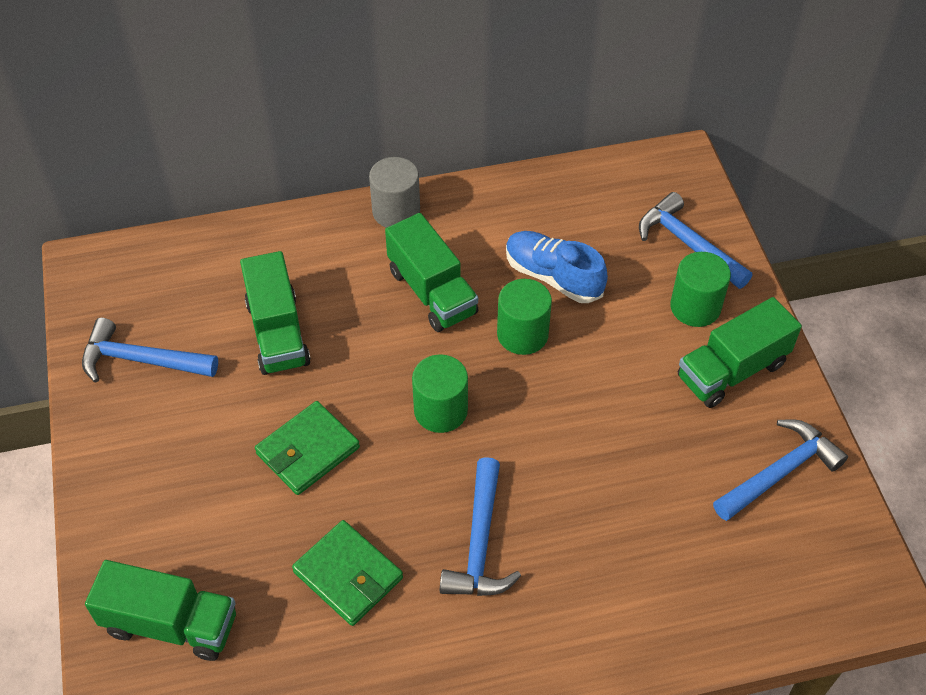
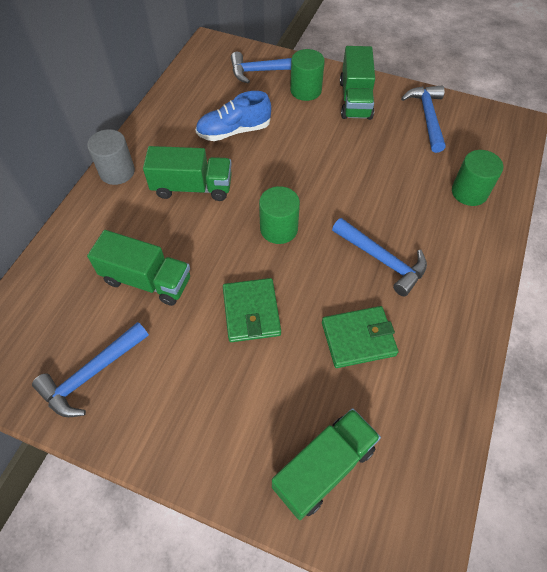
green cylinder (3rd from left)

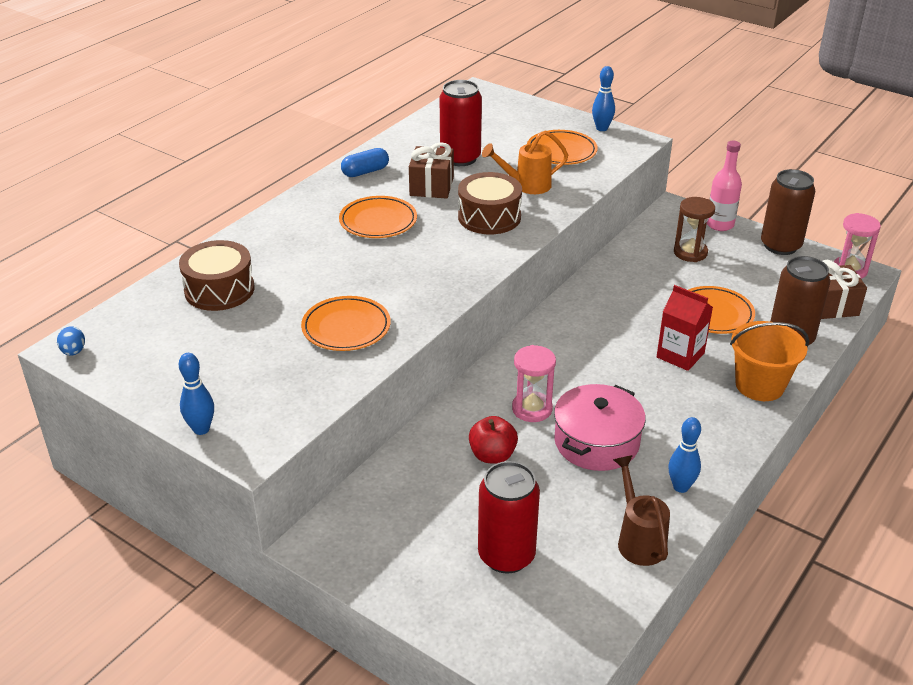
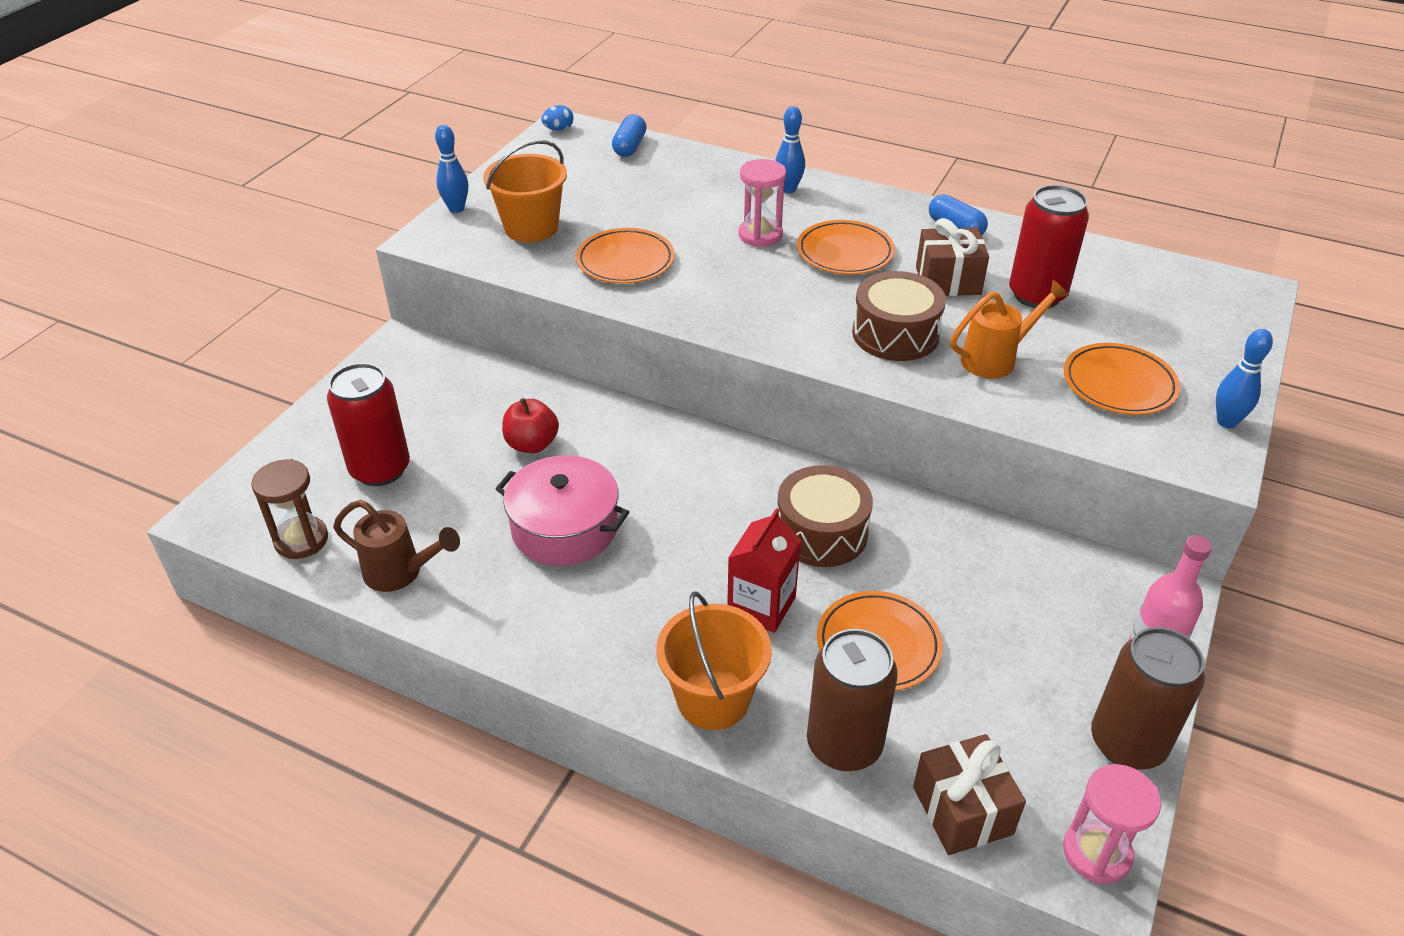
brown hourglass
brown watering can
orange bucket (1st from left)
blue capsule (1st from left)
pink hourglass (1st from left)
blue bowling pin (2nd from left)
brown drum (1st from left)
orange watering can

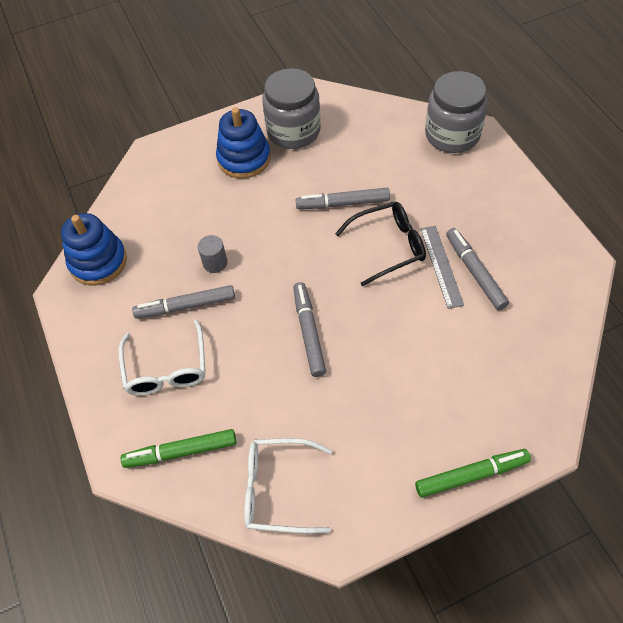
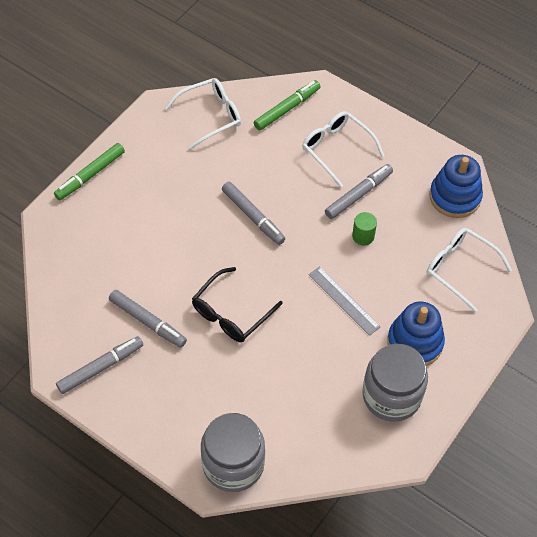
grey marker (1st from left)
grey ruler
green cylinder
white glasses (3rd from left)

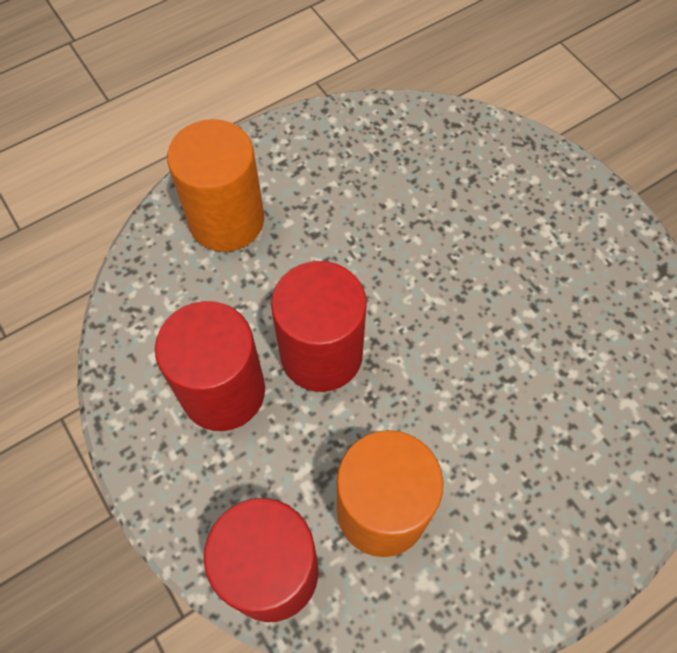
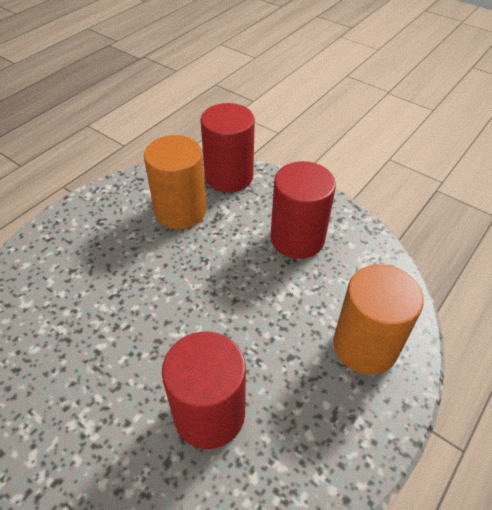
red cylinder (1st from left)

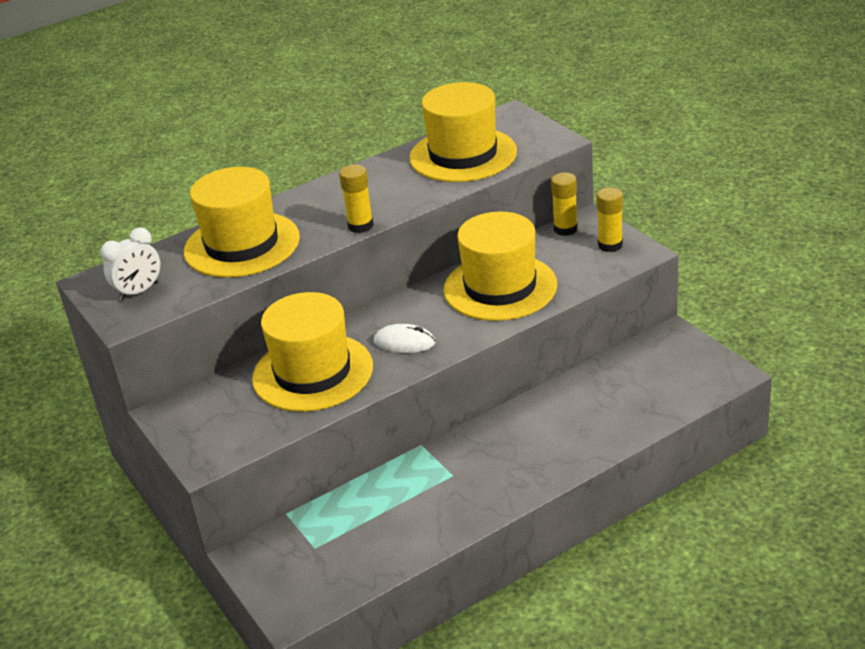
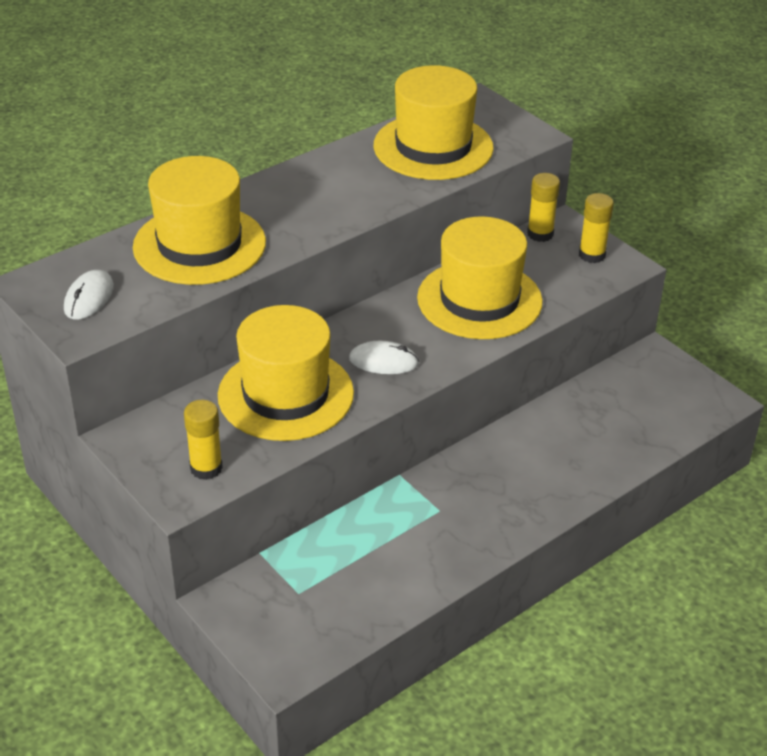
white mouse (1st from left)
yellow glue stick (1st from left)

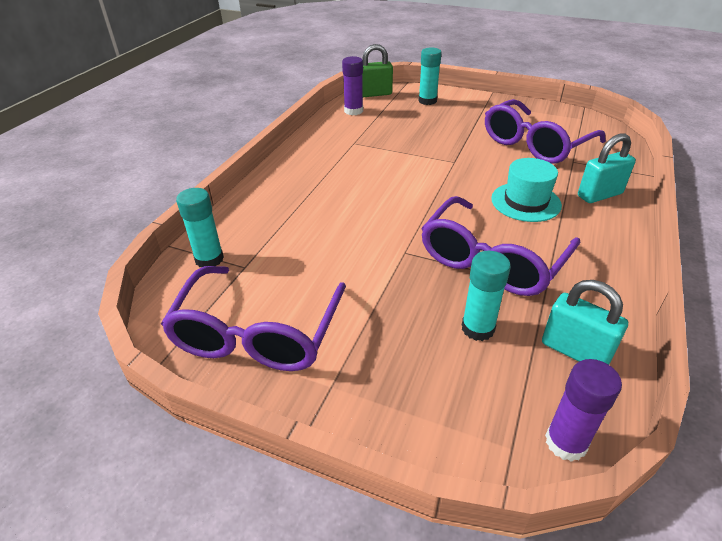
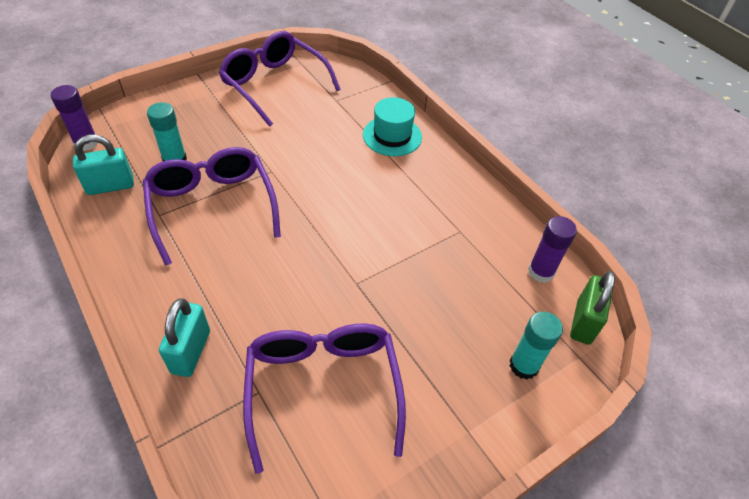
turquoise hat
turquoise glue stick (1st from left in the first image)

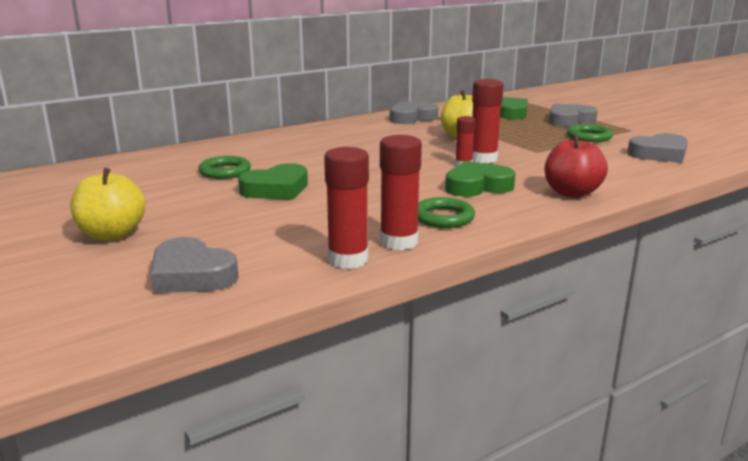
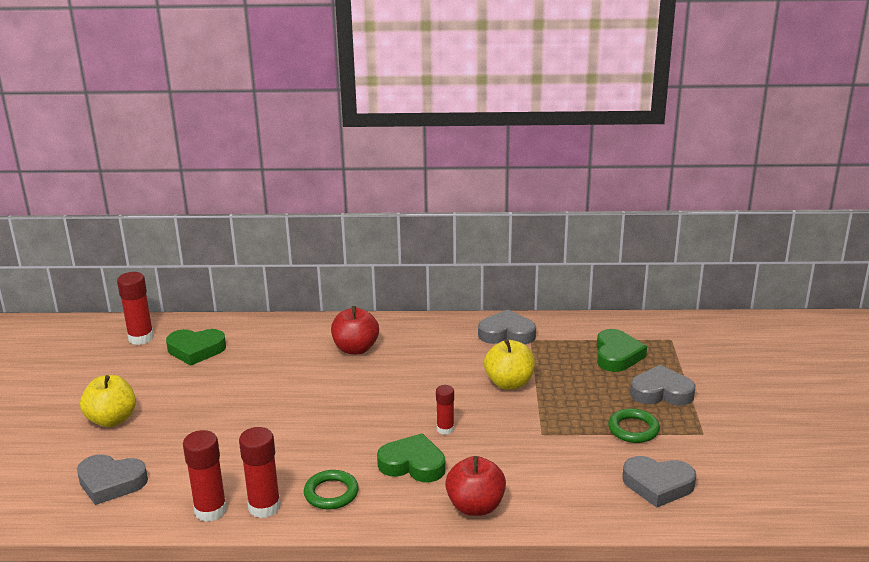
grey heart (1st from left)
red glue stick (1st from left)
green heart (1st from left)
red apple (1st from left)
green ring (1st from left in the first image)

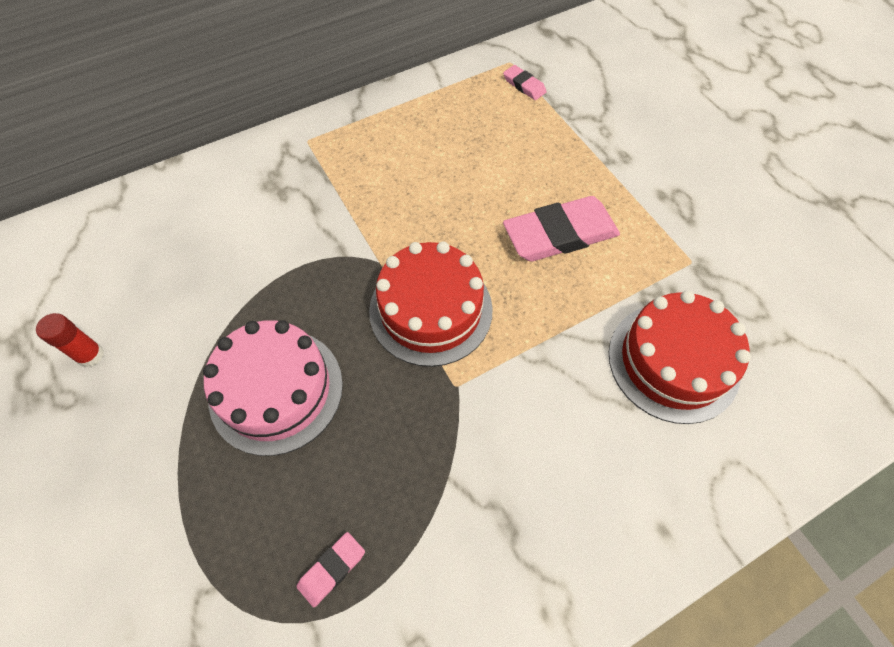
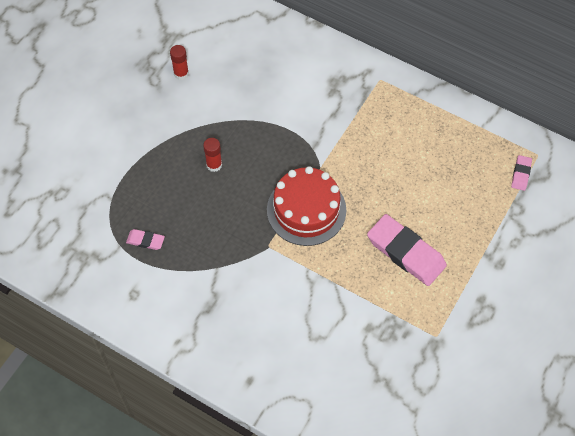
red glue stick (2nd from left)
red cake (2nd from left in the first image)

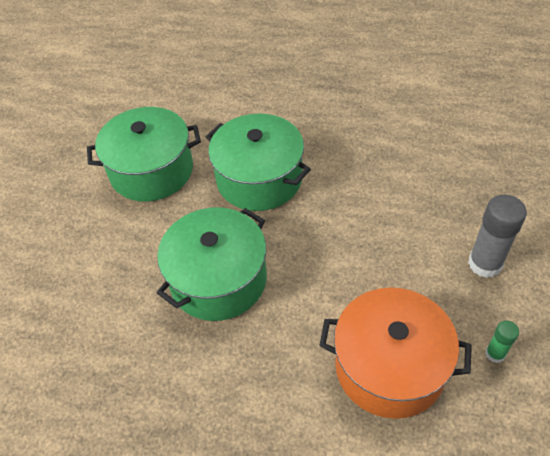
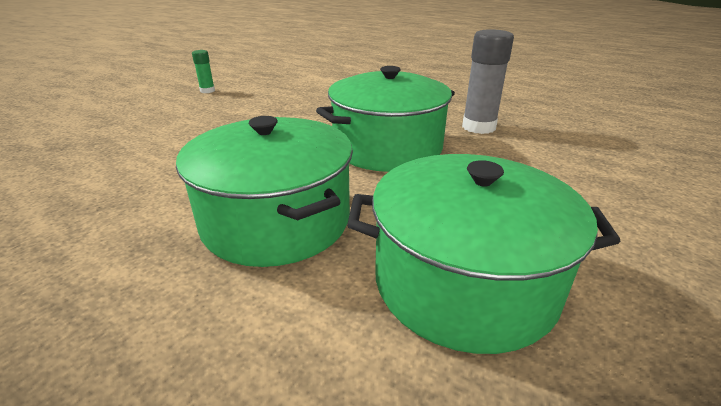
grey glue stick
orange pot

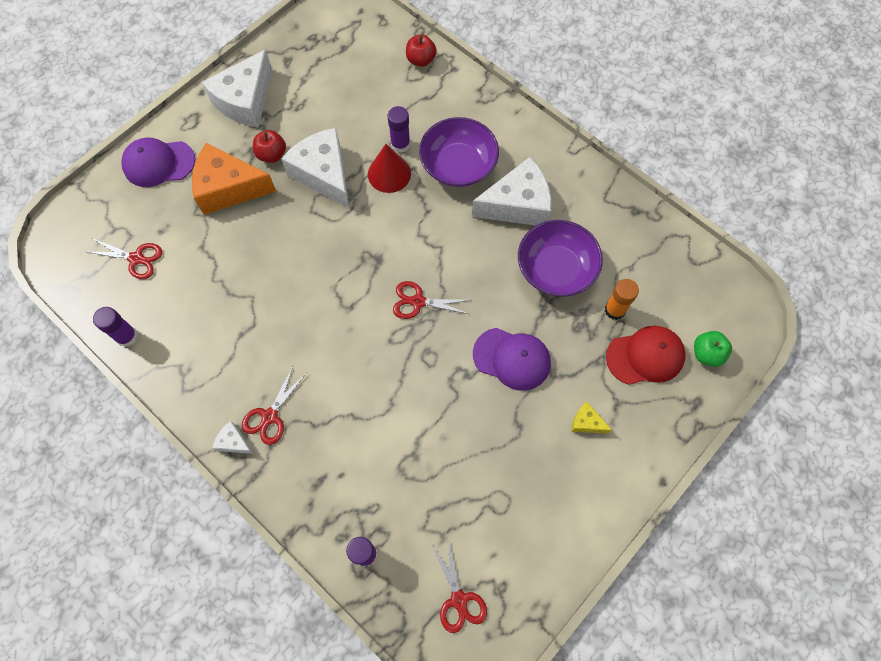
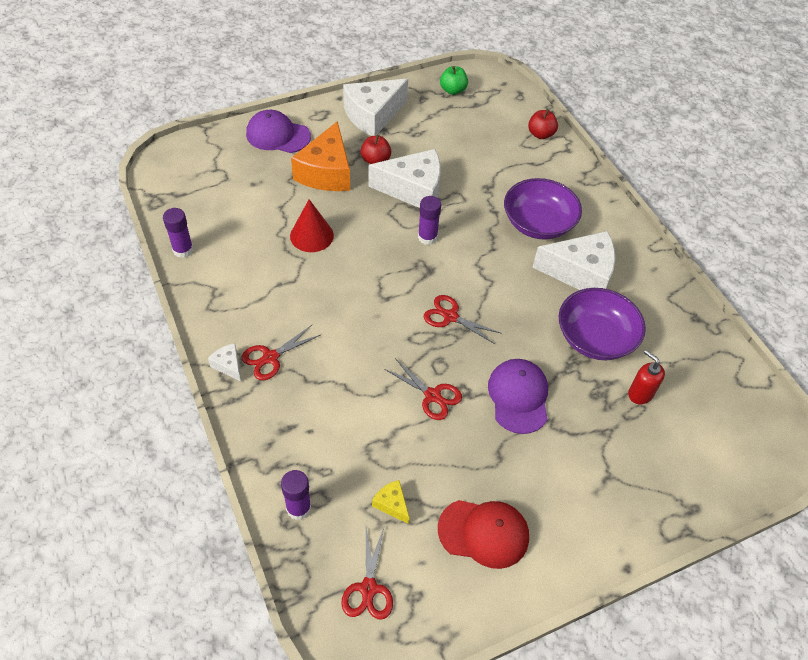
red cone
orange cheese
white cheese (3rd from left)
yellow cheese
red scissors (3rd from left)
purple glue stick (3rd from left)
red cap
green apple
purple cap (2nd from left)
red soap dispenser

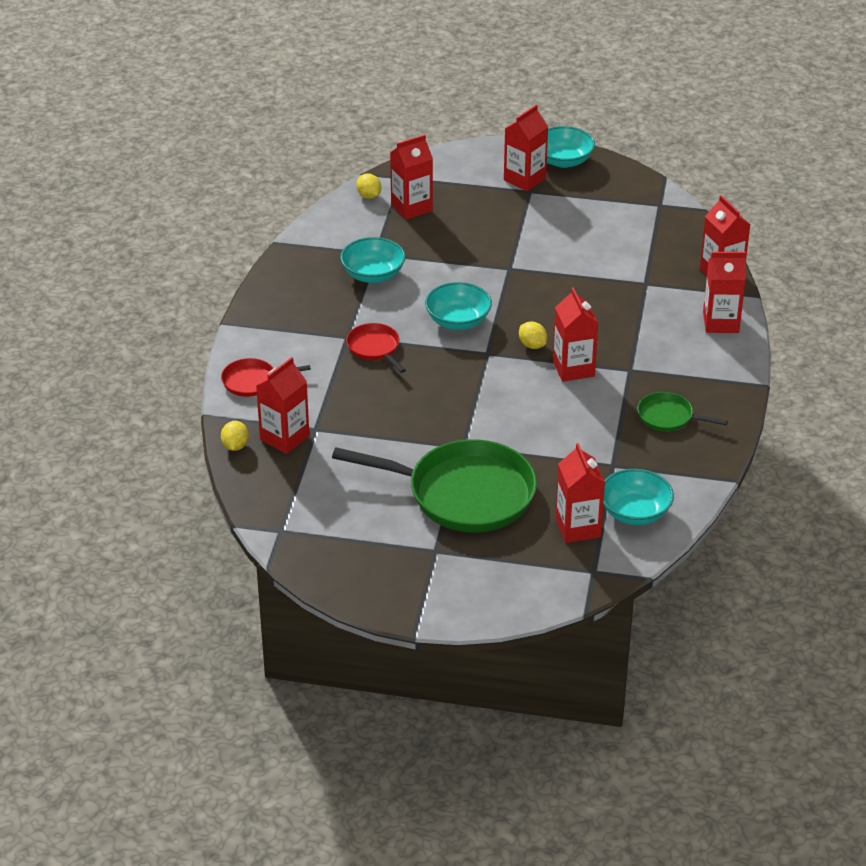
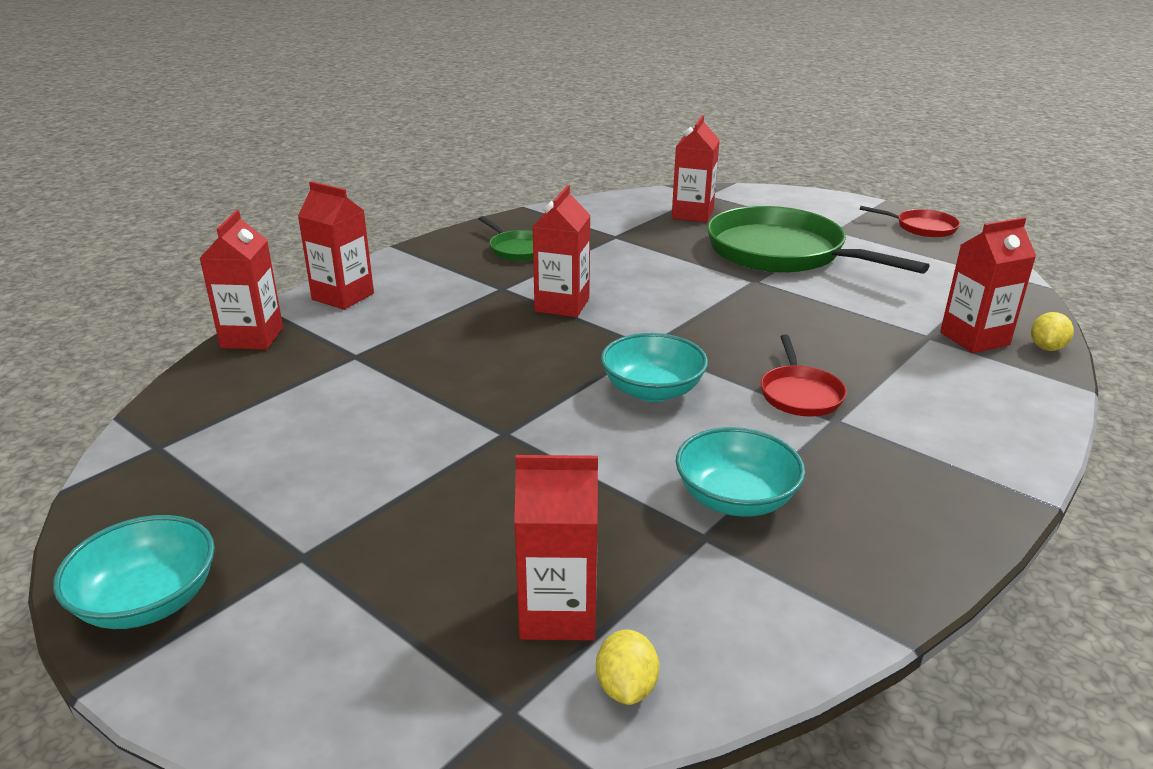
red pan (2nd from left)
red carton (3rd from left in the first image)
yellow lemon (3rd from left in the first image)
turquoise bowl (4th from left in the first image)

